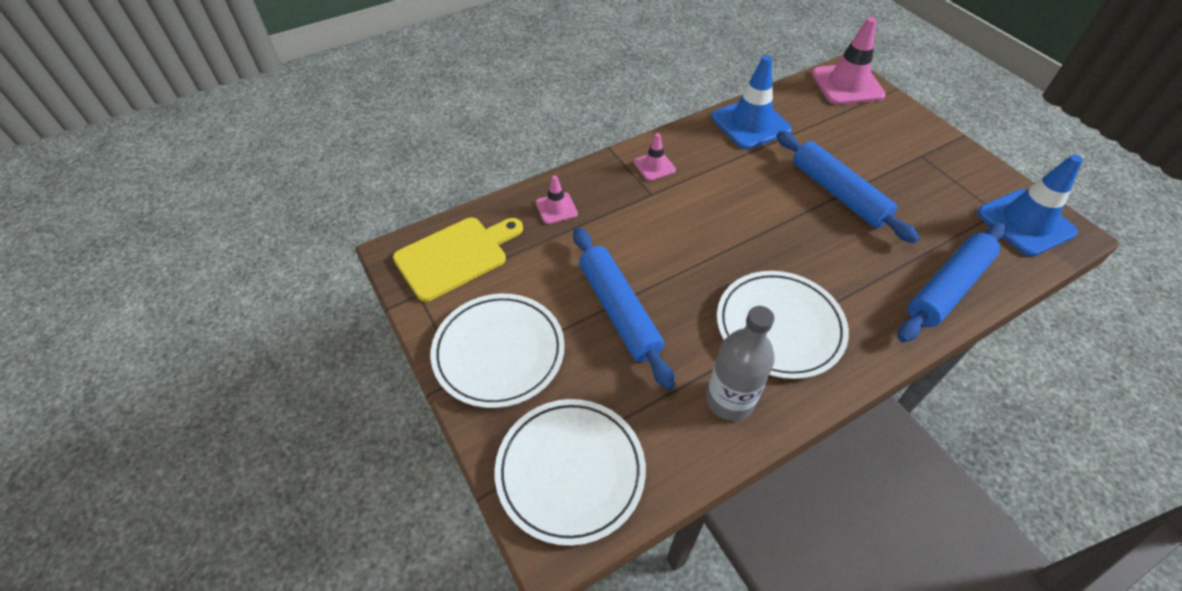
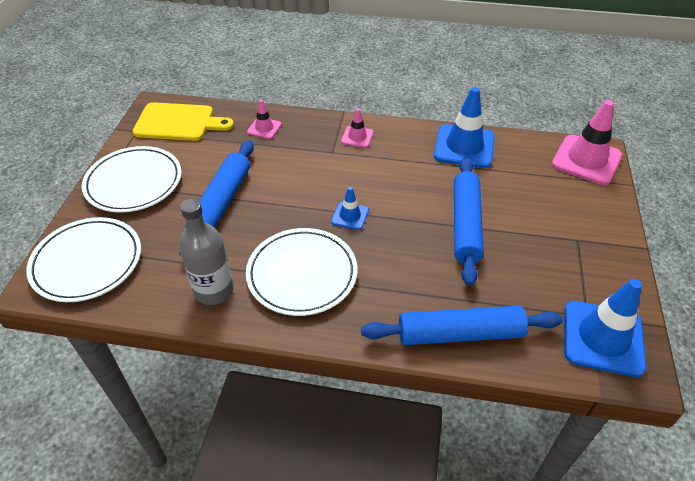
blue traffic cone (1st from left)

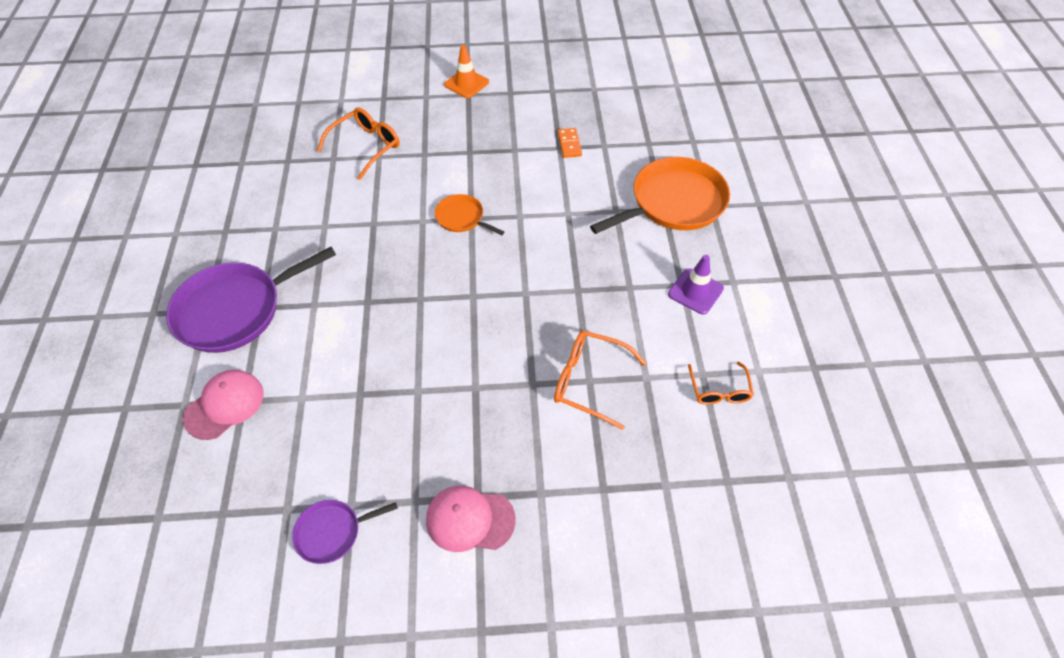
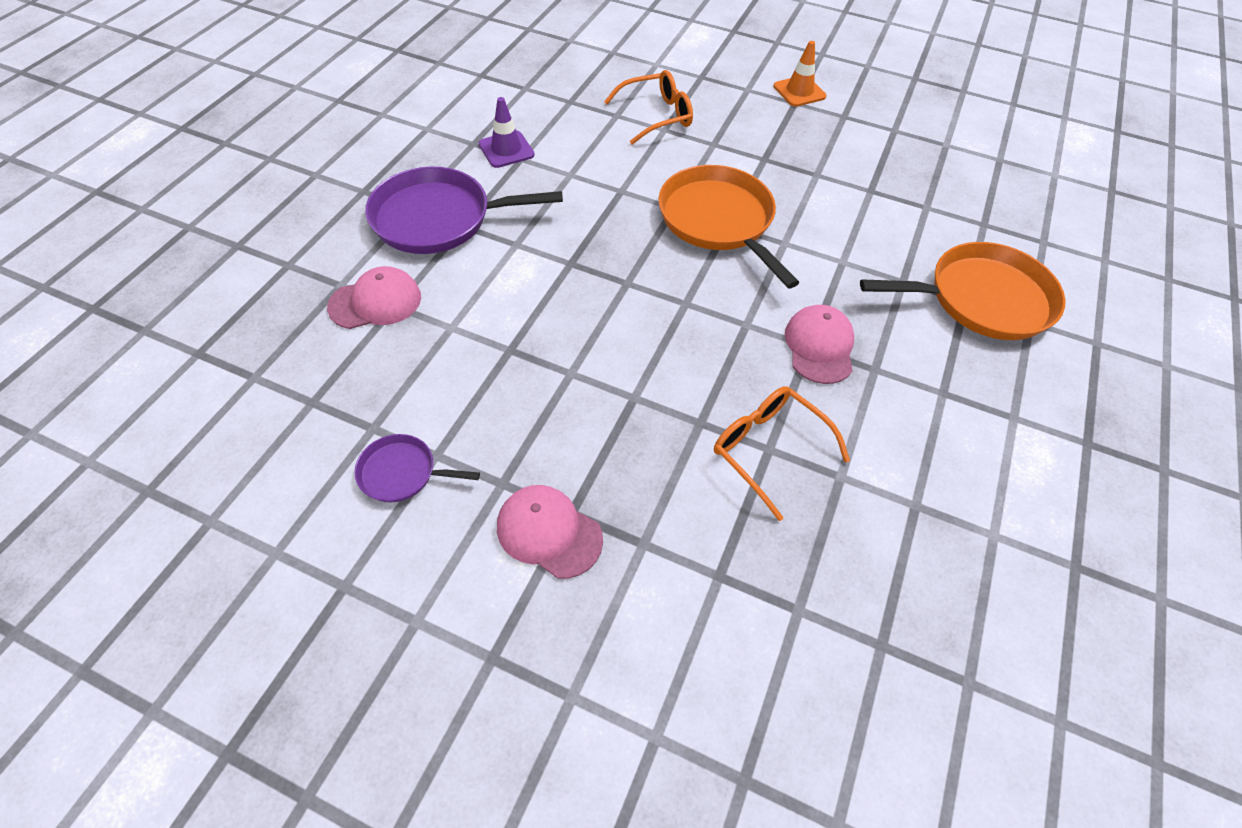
purple traffic cone
orange pan (1st from left)
pink cap (3rd from left)
orange domino
orange glasses (3rd from left in the first image)

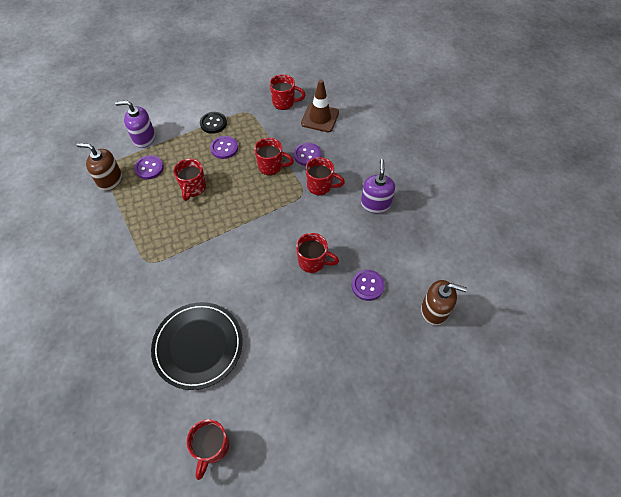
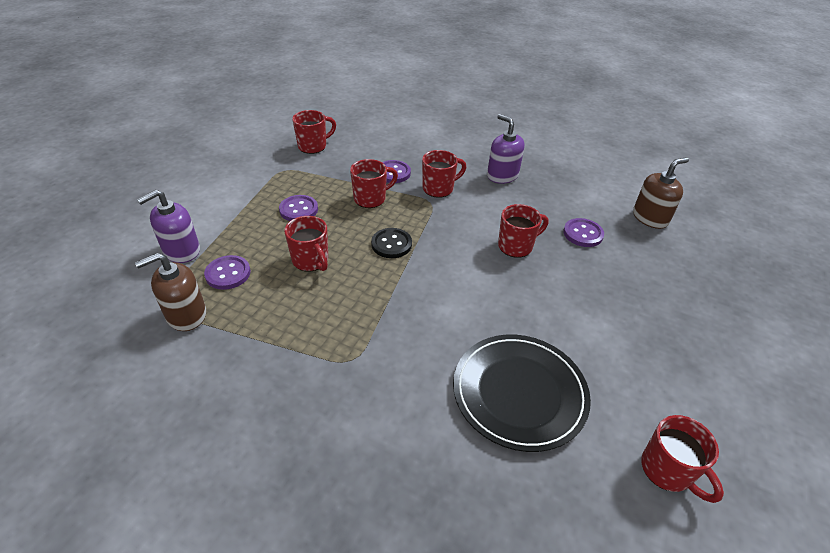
black button
brown traffic cone

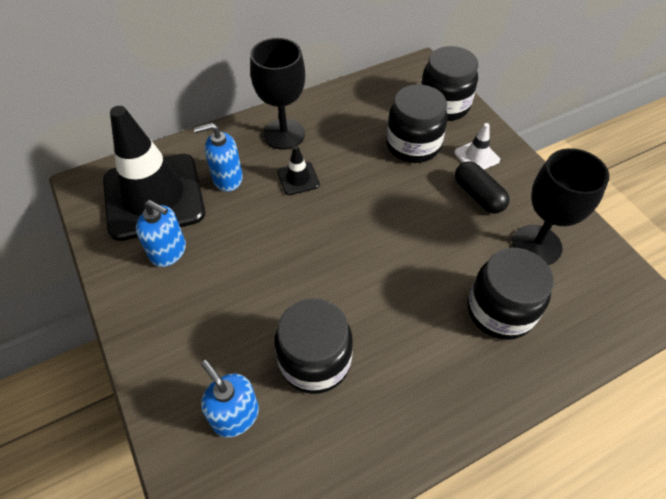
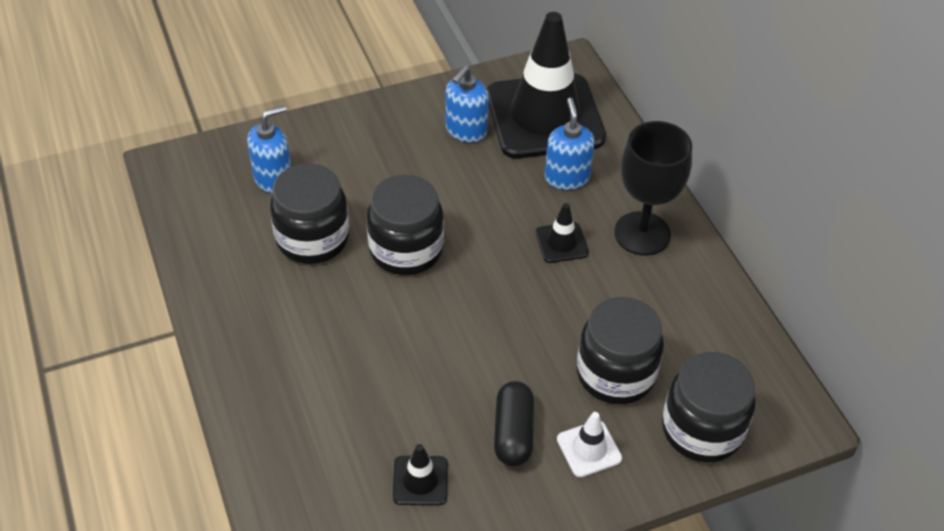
black jar (2nd from left)
black traffic cone (1st from left)
black capsule

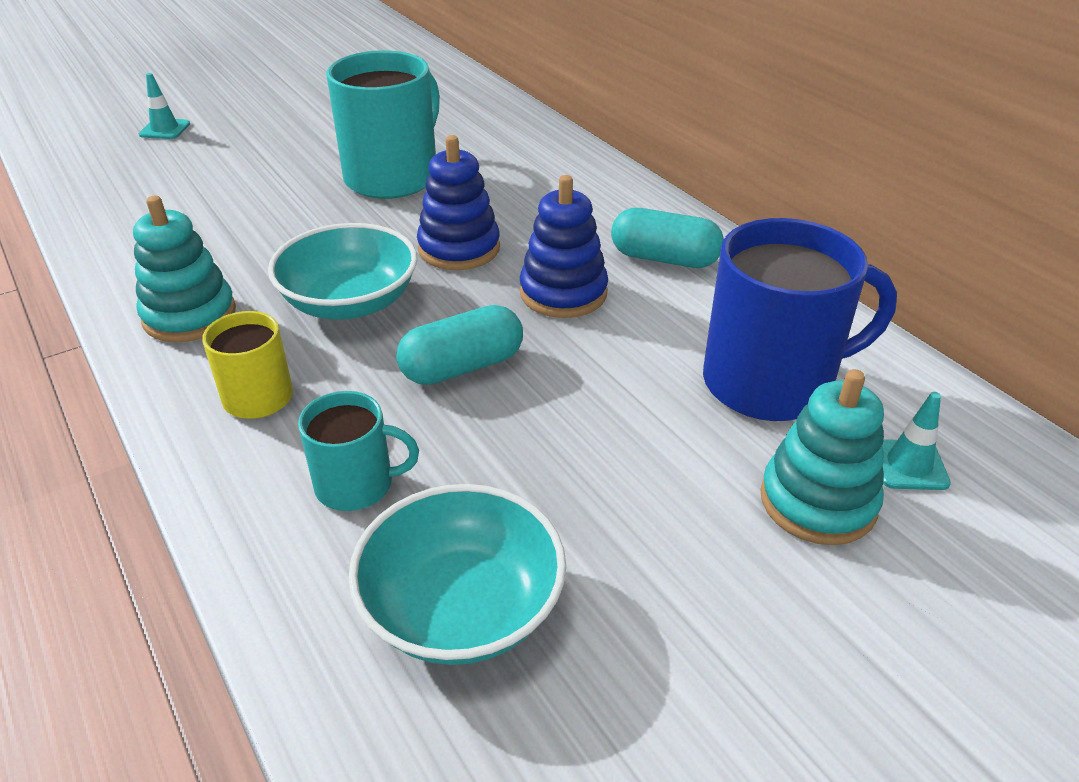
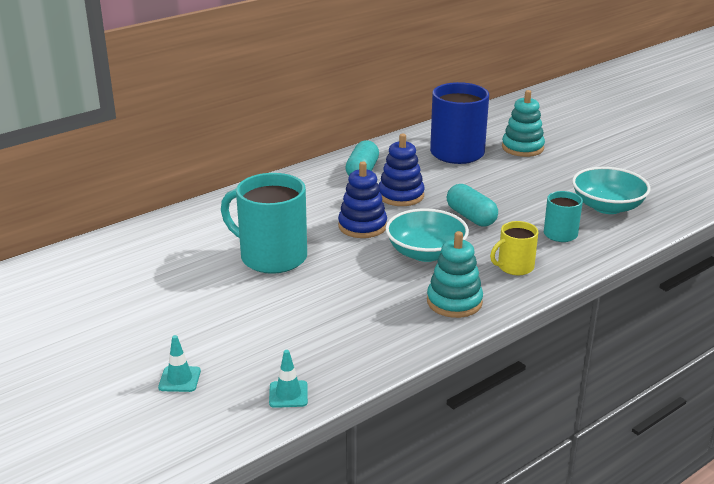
turquoise traffic cone (2nd from left)

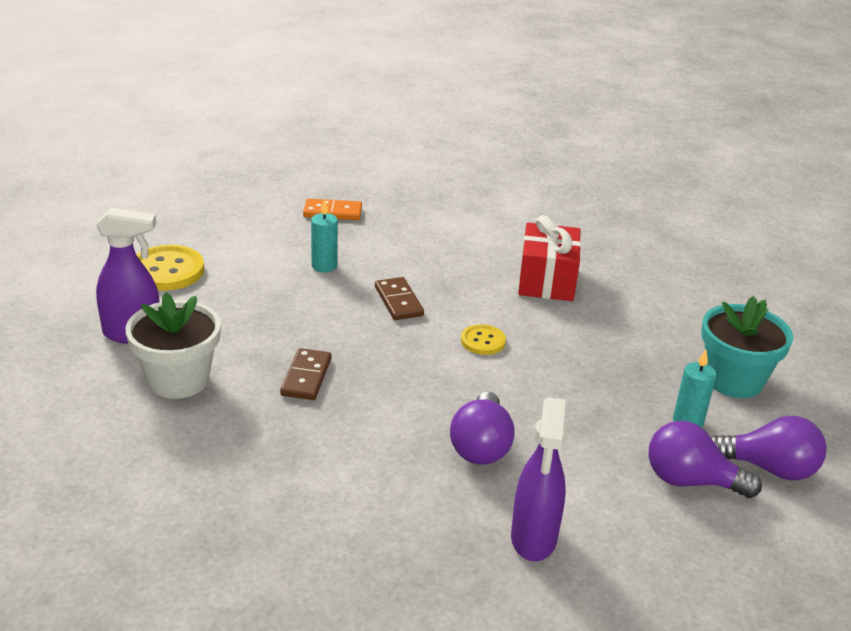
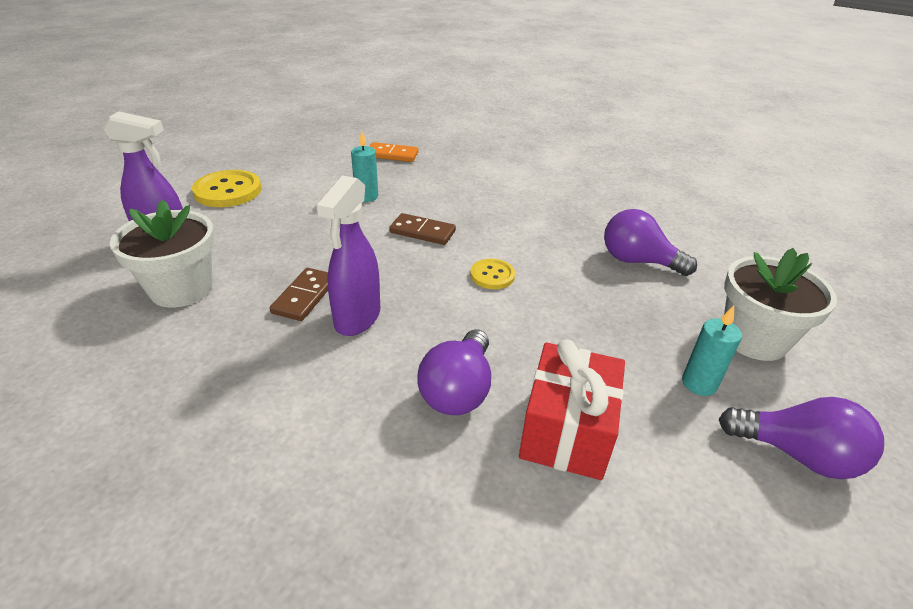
purple spray bottle (2nd from left)
brown domino (2nd from left)
red gift
purple light bulb (2nd from left)
white flower pot (2nd from left)

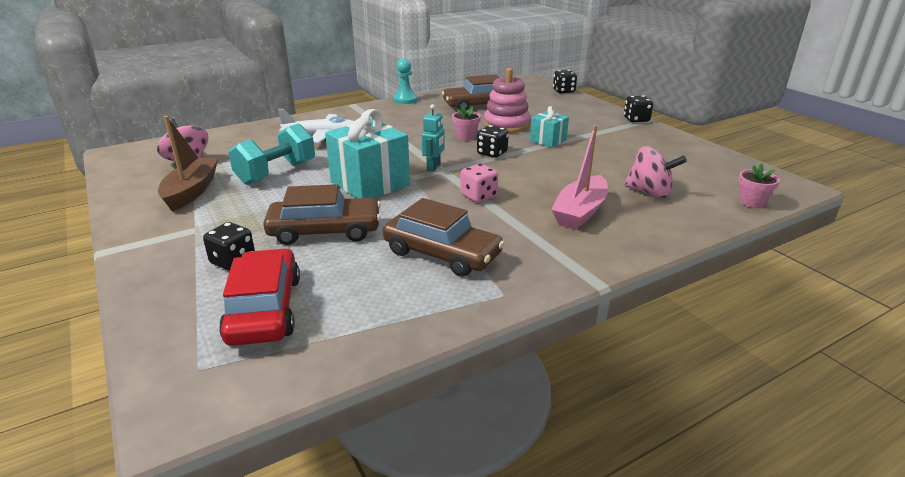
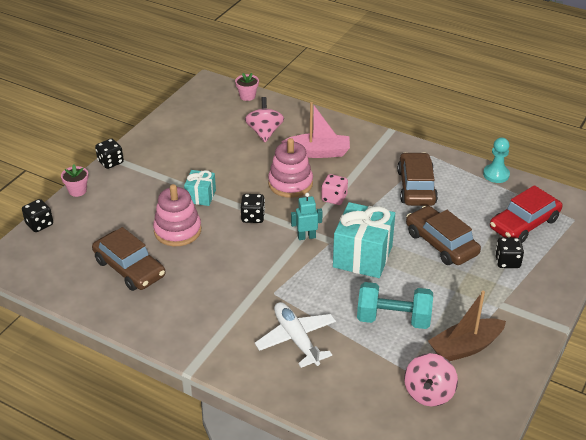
pink flower pot (1st from left)
pink stacking toy (2nd from left)
turquoise pawn

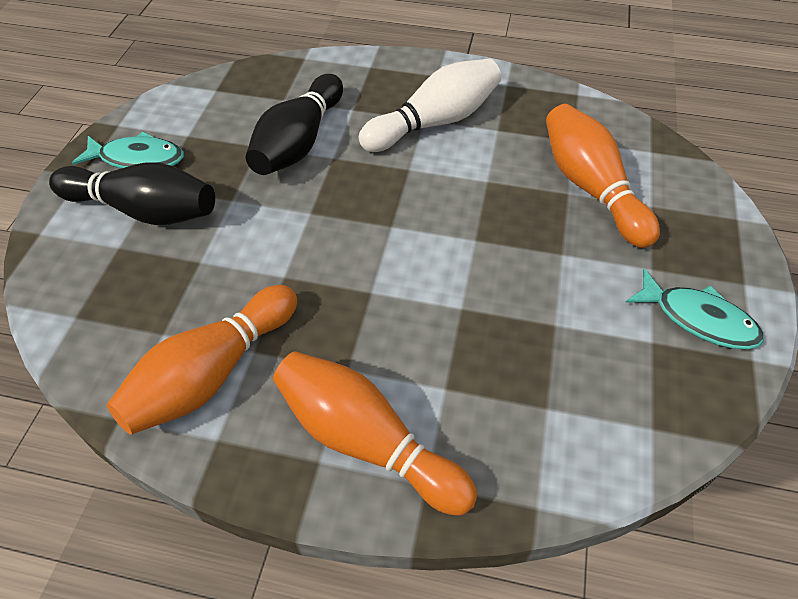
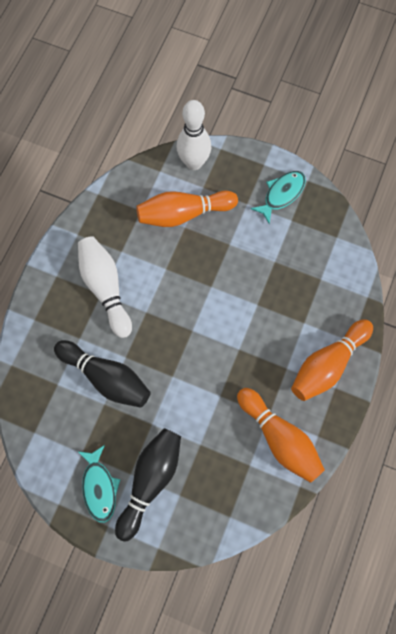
turquoise fish (1st from left)
white bowling pin (2nd from left)

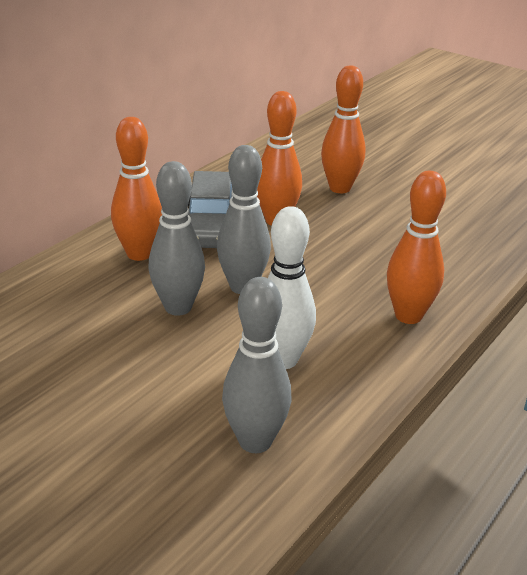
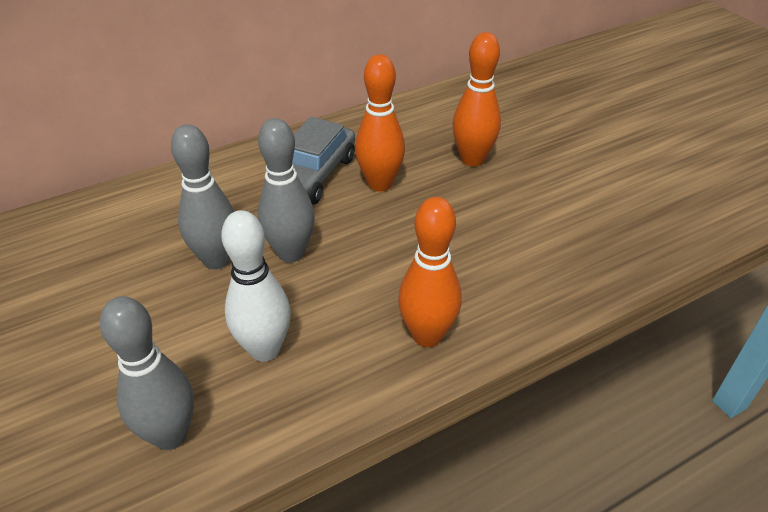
orange bowling pin (1st from left in the first image)

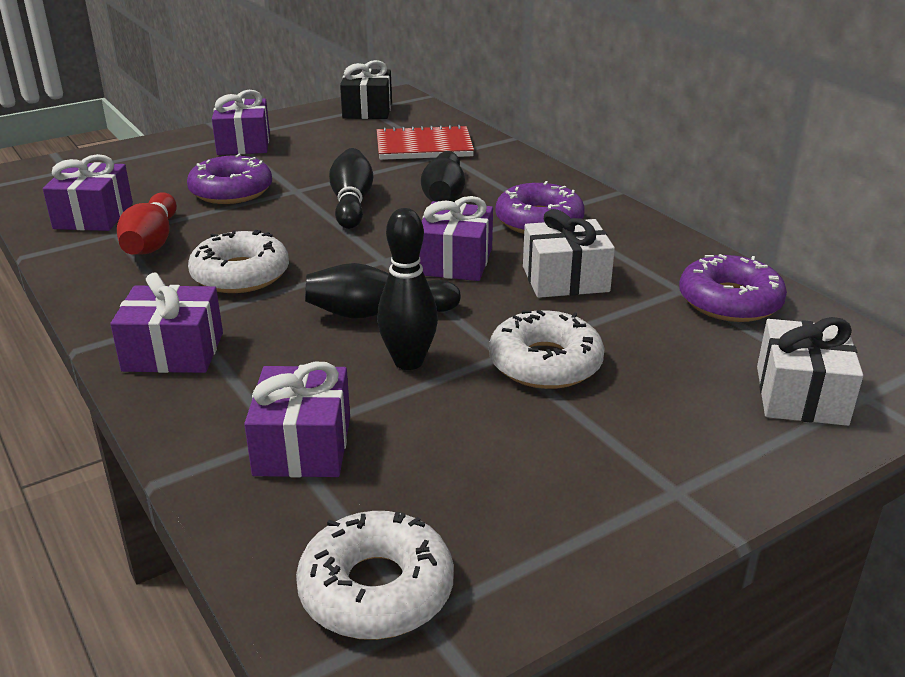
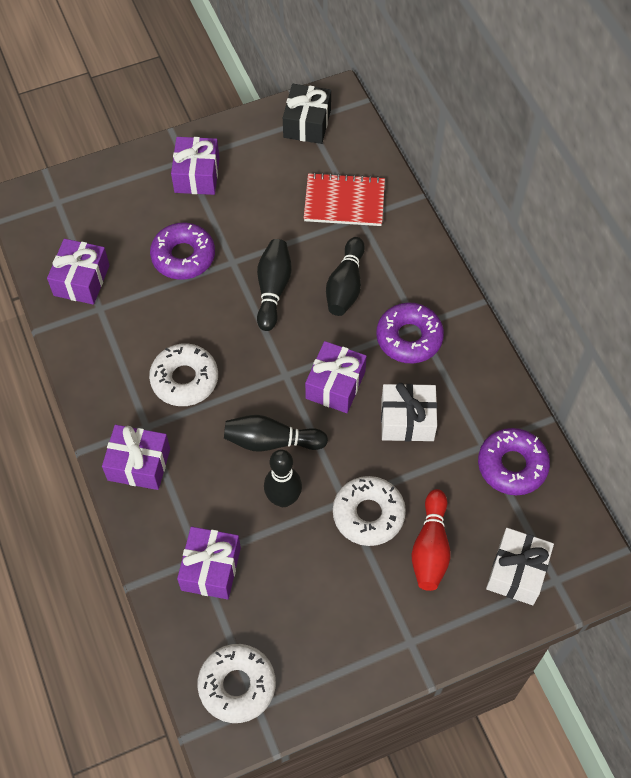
red bowling pin

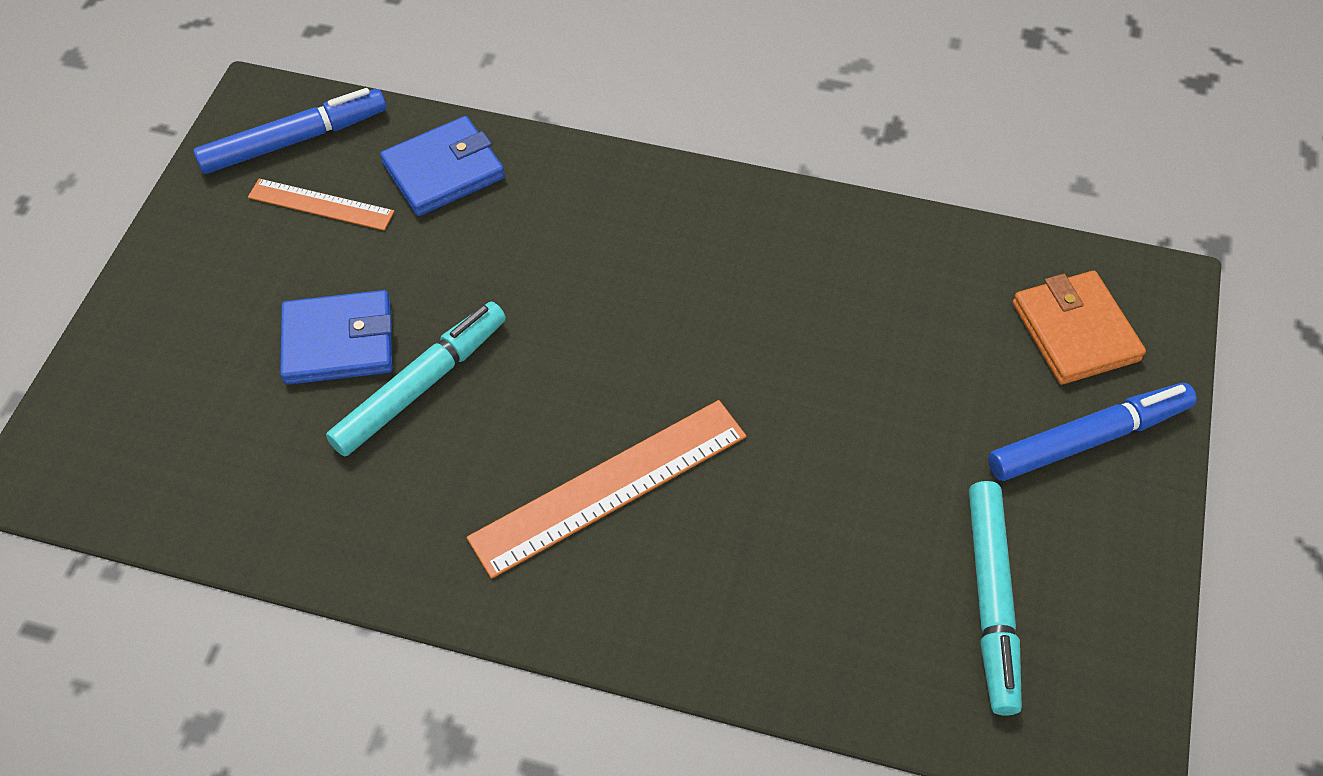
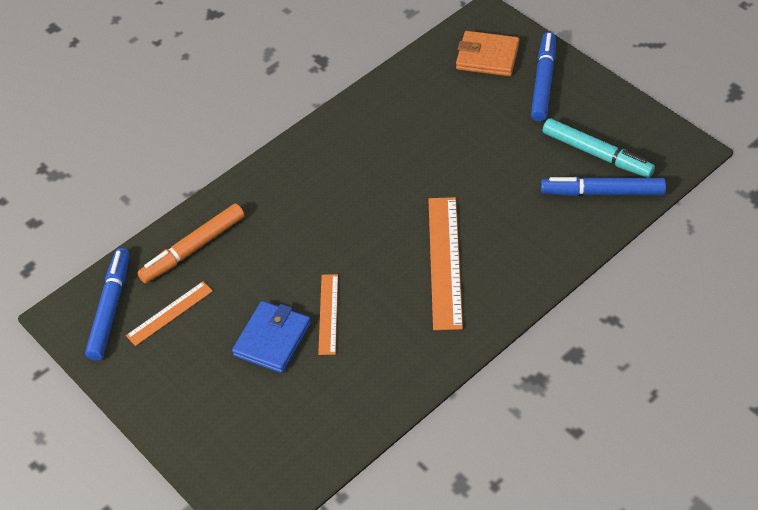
orange marker
orange ruler (2nd from left)
blue marker (3rd from left)

